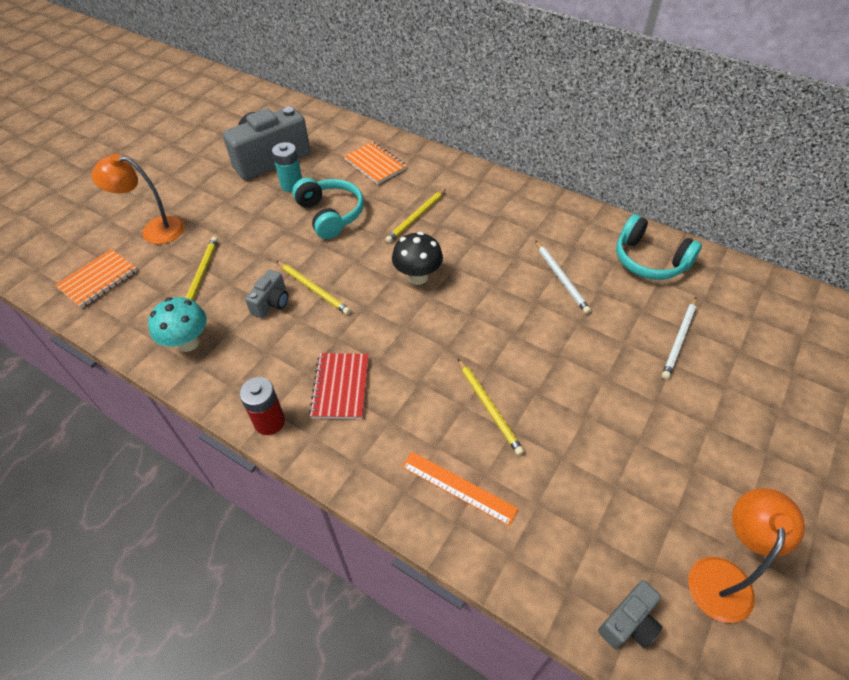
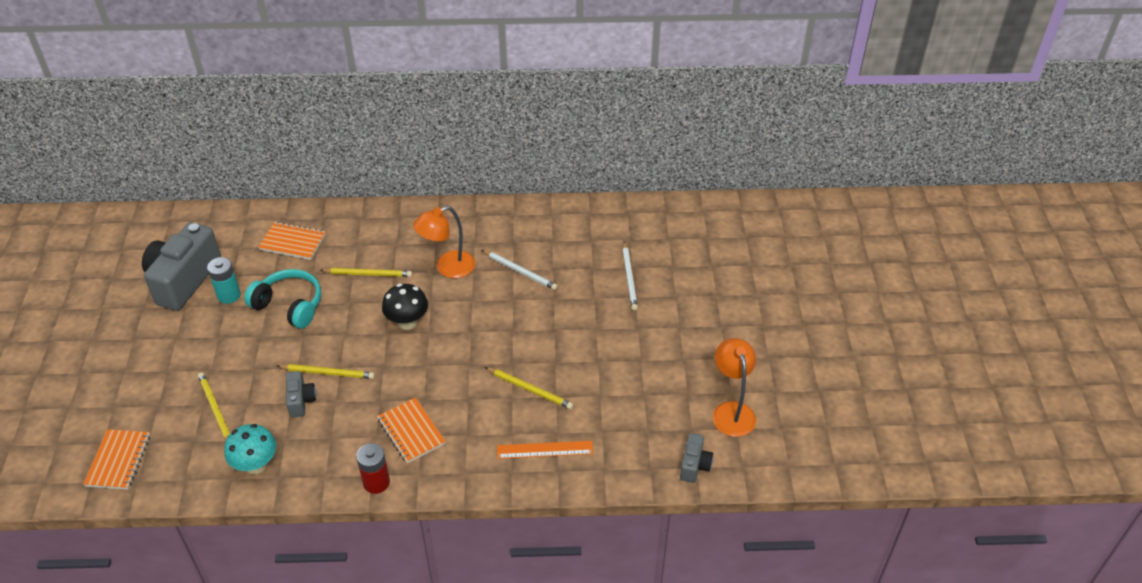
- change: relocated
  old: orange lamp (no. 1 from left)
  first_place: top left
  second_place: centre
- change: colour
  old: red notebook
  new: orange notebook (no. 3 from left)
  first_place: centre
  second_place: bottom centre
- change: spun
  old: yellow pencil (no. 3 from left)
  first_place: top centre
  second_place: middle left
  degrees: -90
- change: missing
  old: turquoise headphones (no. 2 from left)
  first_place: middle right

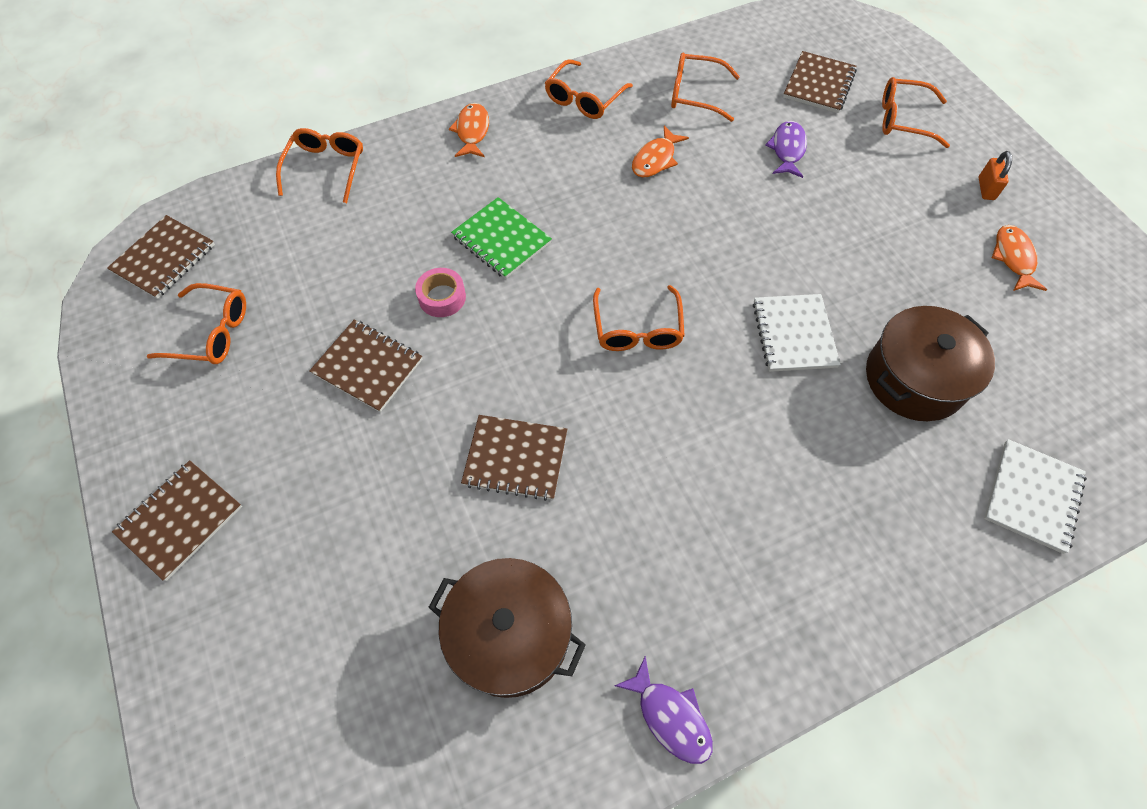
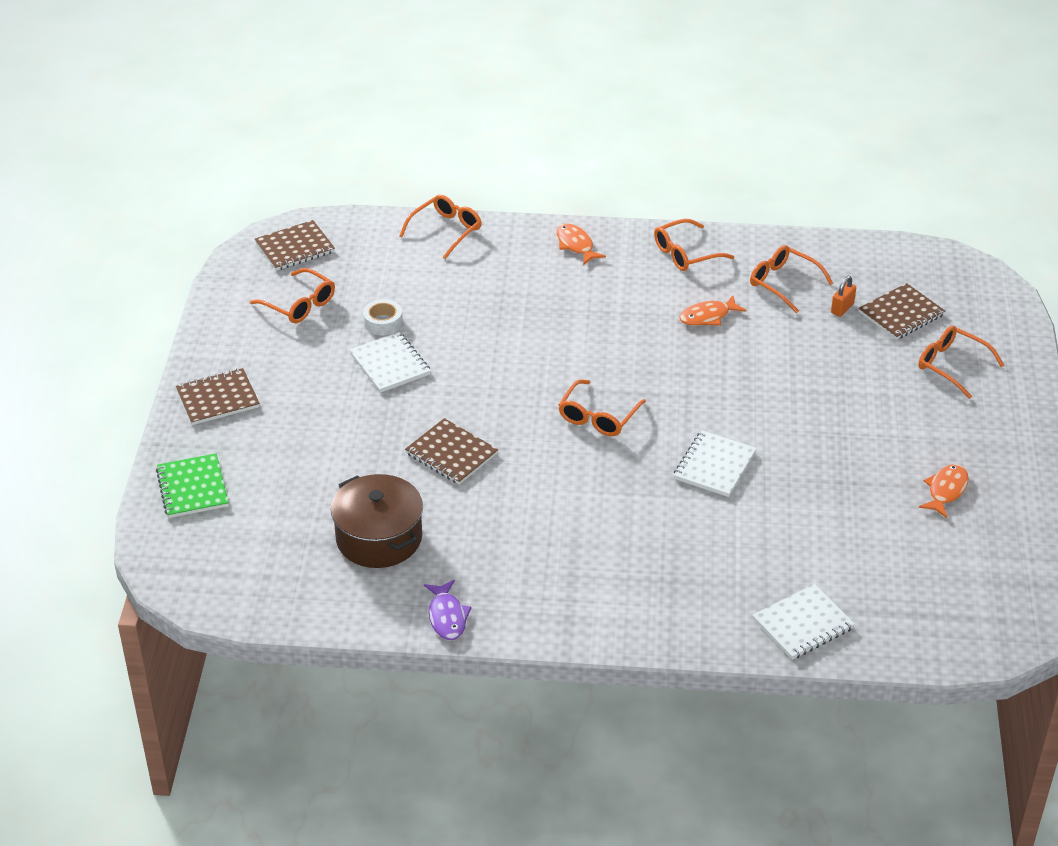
- change: colour
  old: brown notebook (no. 3 from left)
  new: white notebook (no. 1 from left)
  first_place: middle left
  second_place: centre
- change: missing
  old: pink tape
  first_place: centre
- change: spun
  old: orange fish (no. 1 from left)
  first_place: top centre
  second_place: top centre
  degrees: -60
- change: relocated
  old: green notebook
  first_place: top centre
  second_place: middle left
- change: missing
  old: purple fish (no. 2 from left)
  first_place: top right
- change: missing
  old: brown pot (no. 2 from left)
  first_place: middle right
- change: relocated
  old: orange padlock
  first_place: top right
  second_place: middle right
- change: appeared
  new: white tape
  second_place: centre

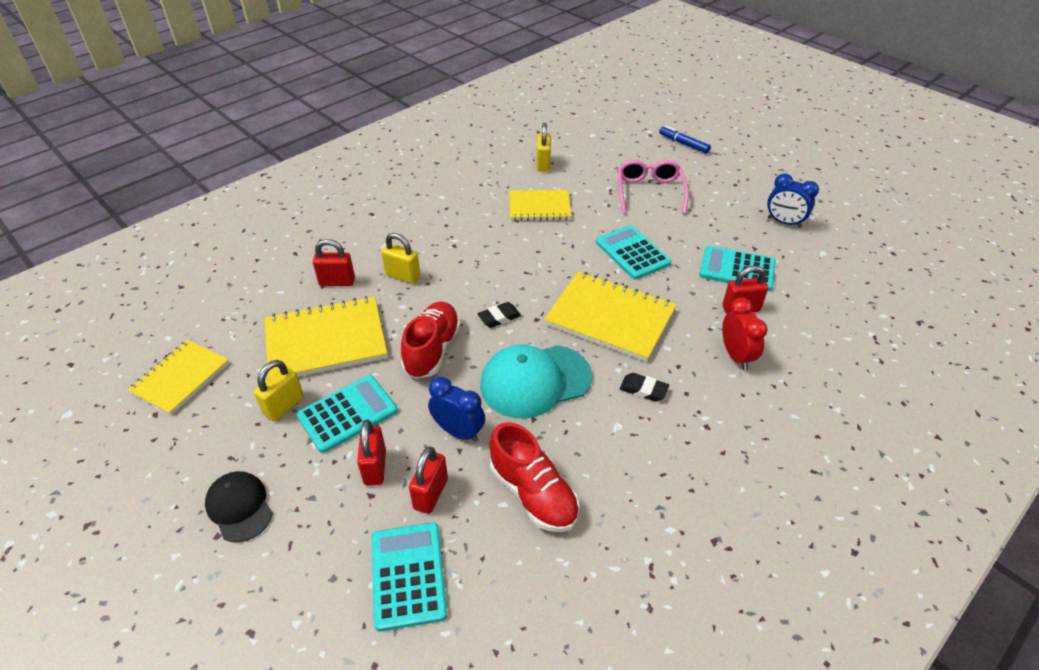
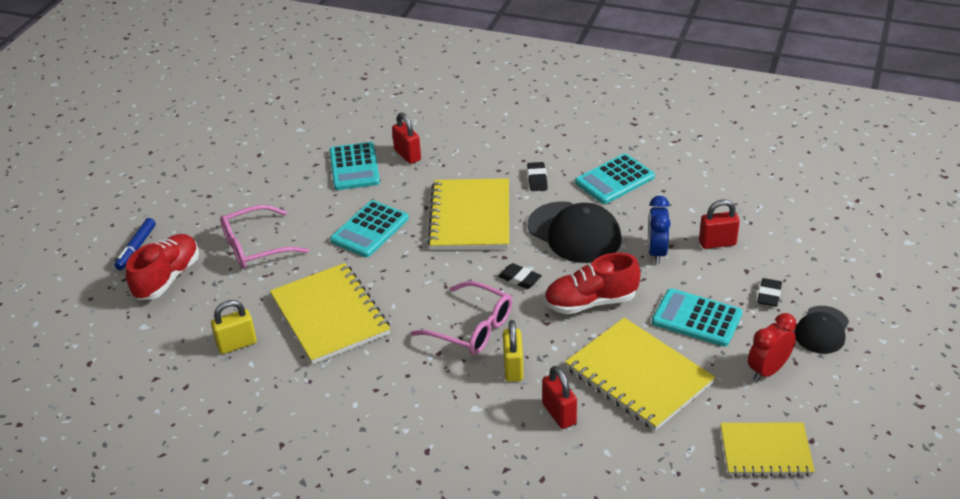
- change: missing
  old: yellow padlock (no. 1 from left)
  first_place: middle left
- change: missing
  old: red padlock (no. 2 from left)
  first_place: bottom centre
- change: relocated
  old: turquoise calculator (no. 2 from left in the first image)
  new: turquoise calculator (no. 3 from left)
  first_place: bottom centre
  second_place: centre
- change: colour
  old: turquoise cap
  new: black cap (no. 1 from left)
  first_place: centre
  second_place: centre
- change: relocated
  old: red shoe (no. 2 from left in the first image)
  new: red shoe (no. 1 from left)
  first_place: bottom centre
  second_place: middle left
- change: size
  old: yellow notebook (no. 3 from left in the first image)
  first_place: top centre
  second_place: centre
  factor: 1.53
- change: relocated
  old: red clock
  first_place: middle right
  second_place: bottom right
- change: missing
  old: blue clock (no. 2 from left)
  first_place: top right
- change: appeared
  new: pink glasses (no. 2 from left)
  second_place: centre
- change: appeared
  new: black eraser (no. 3 from left)
  second_place: middle right

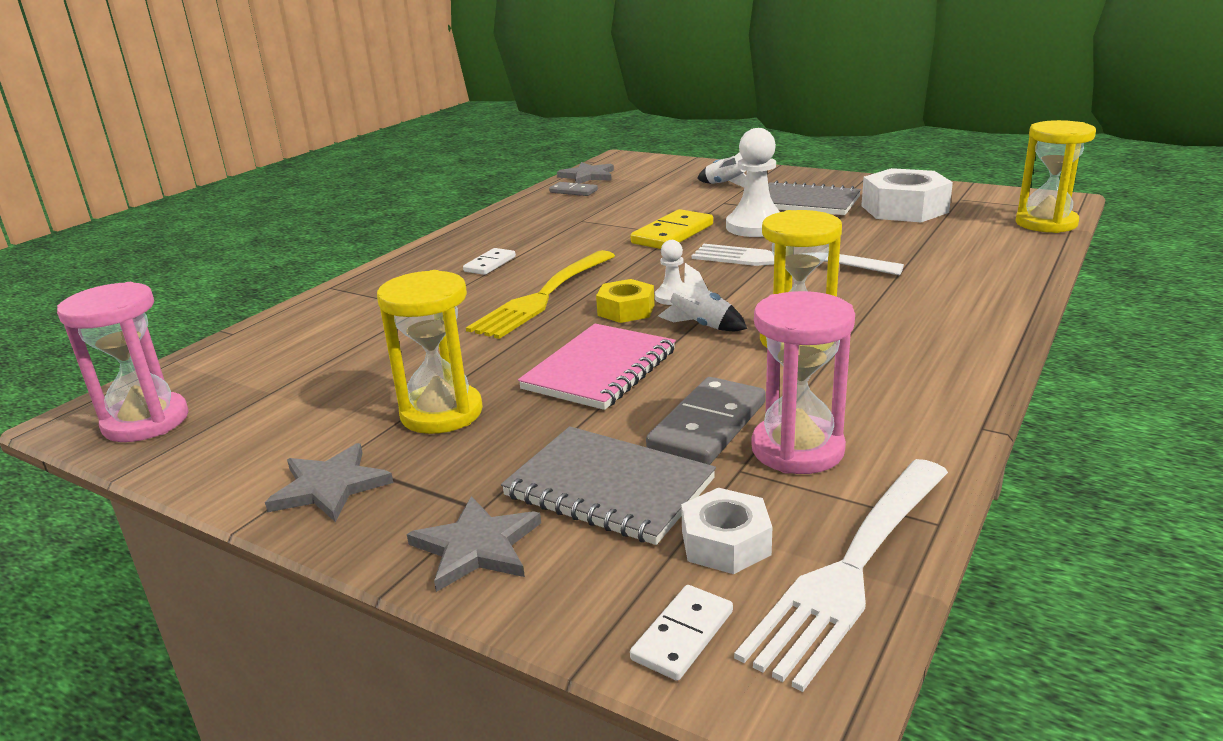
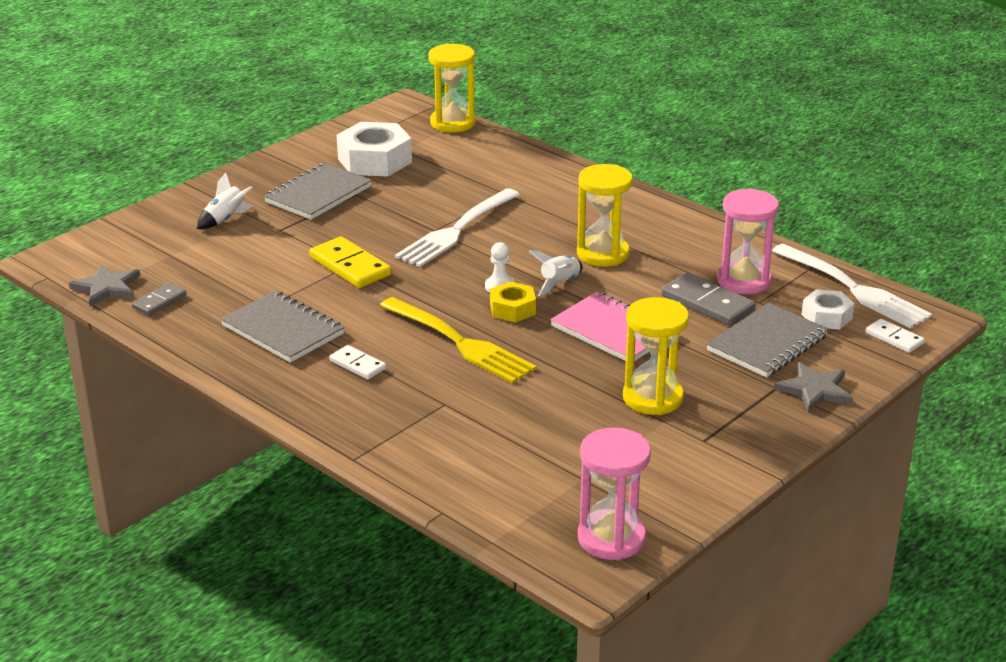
- change: missing
  old: grey star (no. 1 from left)
  first_place: middle left
- change: missing
  old: white pawn (no. 2 from left)
  first_place: top centre
- change: appeared
  new: grey notebook (no. 1 from left)
  second_place: middle left

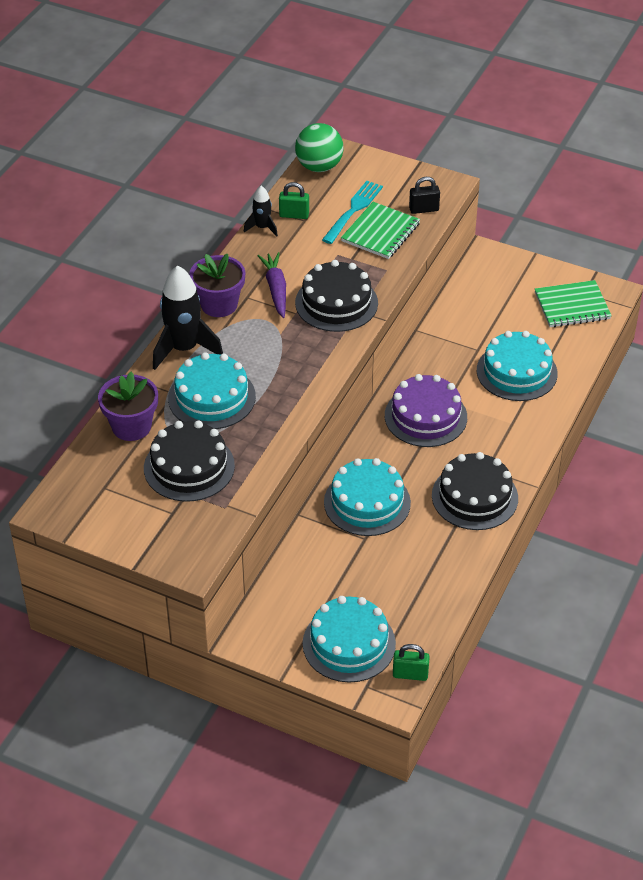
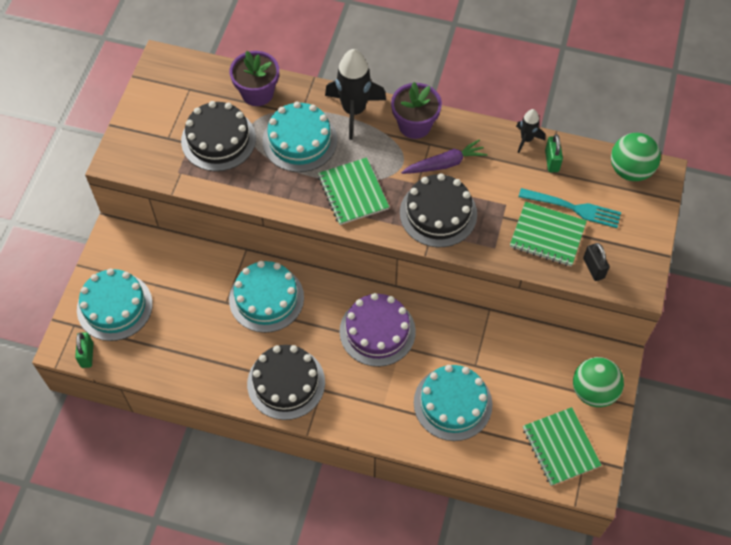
- change: appeared
  new: green notebook (no. 1 from left)
  second_place: centre
- change: appeared
  new: green ball (no. 1 from left)
  second_place: bottom right

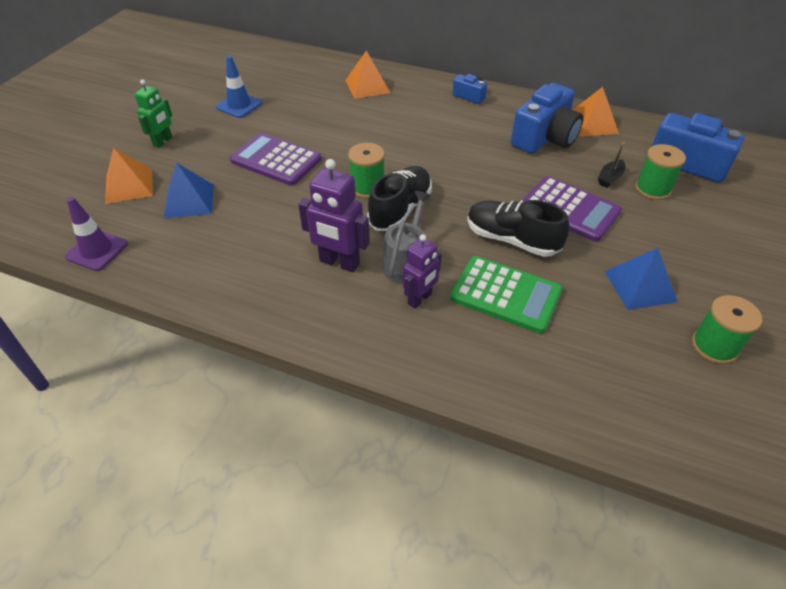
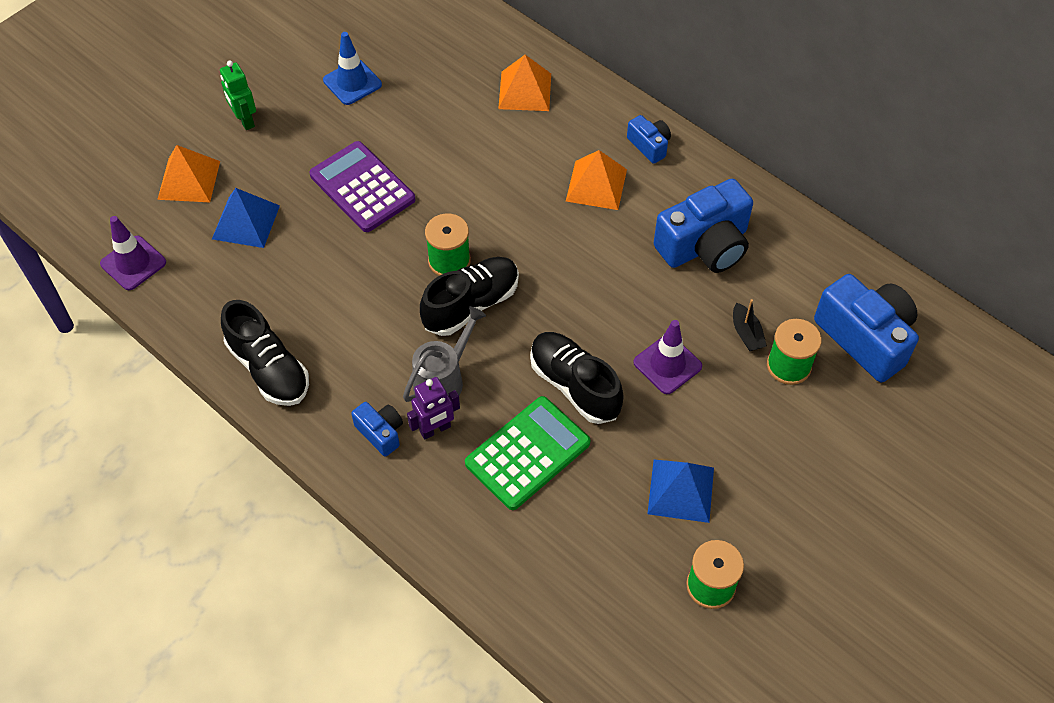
- change: spun
  old: green robot
  first_place: top left
  second_place: top left
  degrees: 105
- change: missing
  old: purple robot (no. 1 from left)
  first_place: centre
- change: spun
  old: green calculator
  first_place: centre
  second_place: centre
  degrees: -90
- change: exchanged
  old: purple calculator (no. 2 from left)
  new: purple traffic cone (no. 2 from left)
  first_place: middle right
  second_place: centre
- change: relocated
  old: orange pyramid (no. 3 from left)
  first_place: top right
  second_place: top centre
- change: spun
  old: black boat
  first_place: top right
  second_place: middle right
  degrees: -75
- change: appeared
  new: black shoe (no. 1 from left)
  second_place: middle left
- change: appeared
  new: blue camera (no. 1 from left)
  second_place: centre

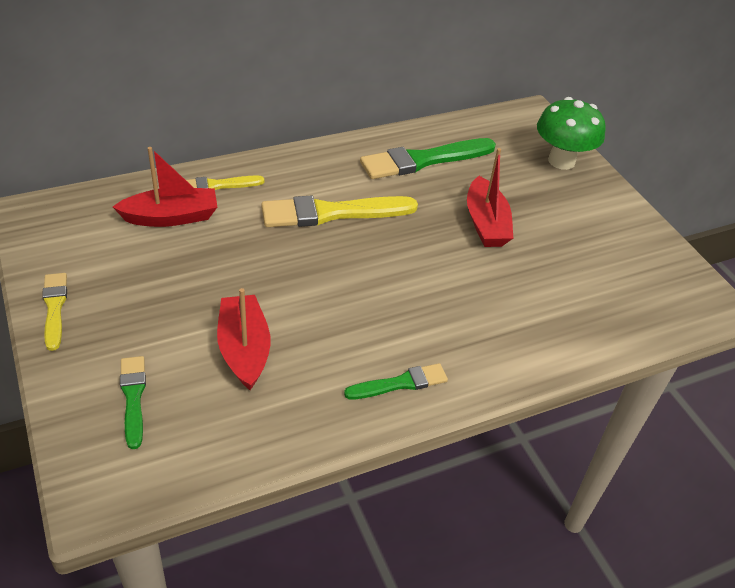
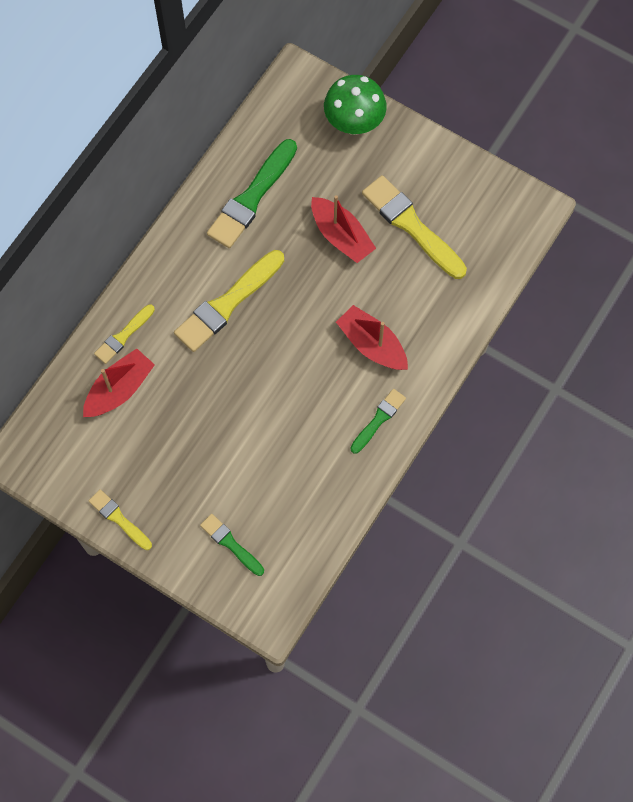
- change: relocated
  old: red boat (no. 2 from left in the first image)
  new: red boat (no. 3 from left)
  first_place: middle left
  second_place: centre
- change: appeared
  new: yellow brush (no. 4 from left)
  second_place: top centre

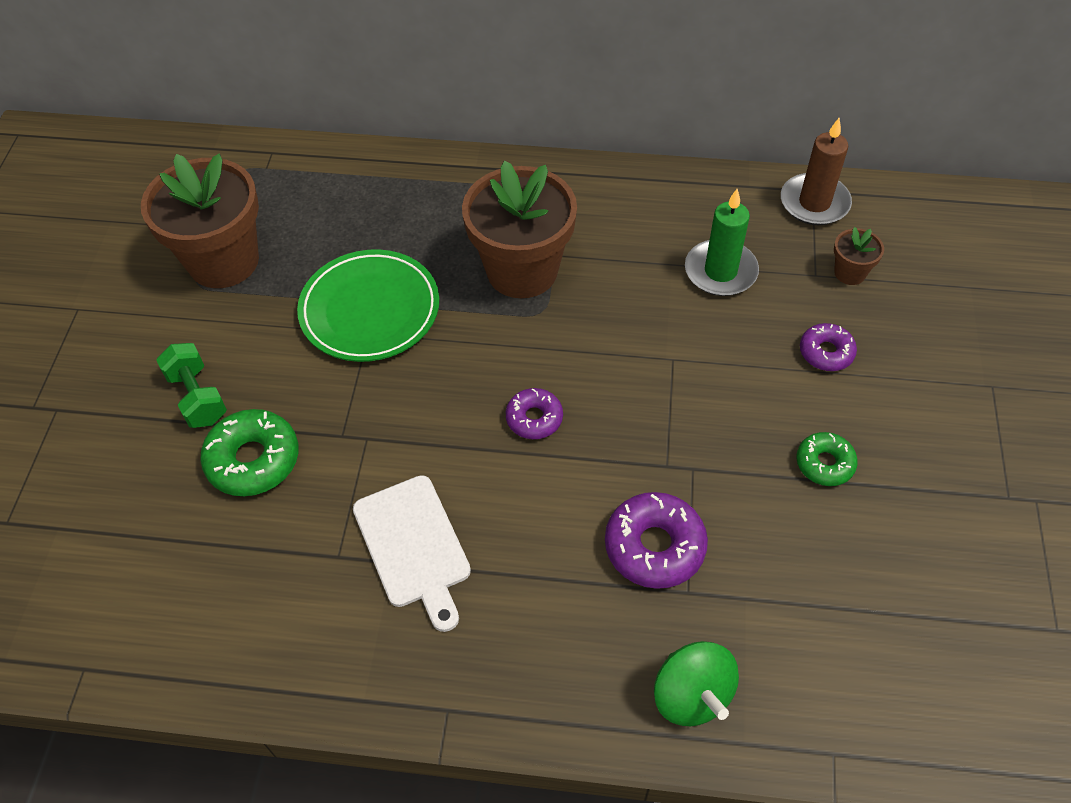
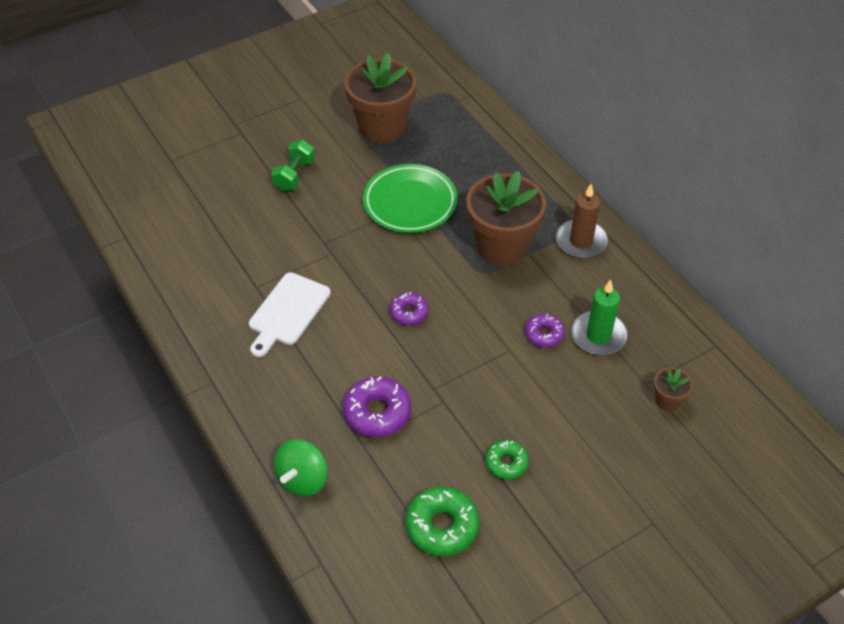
- change: relocated
  old: green donut (no. 1 from left)
  first_place: middle left
  second_place: bottom centre
- change: relocated
  old: brown candle
  first_place: top right
  second_place: middle right
- change: relocated
  old: purple donut (no. 3 from left)
  first_place: middle right
  second_place: centre

